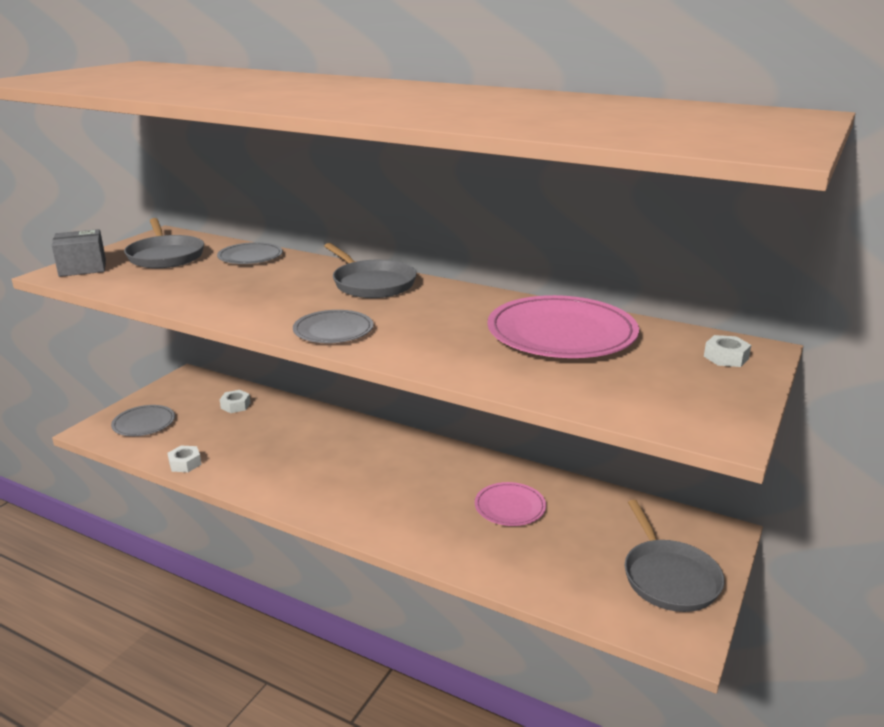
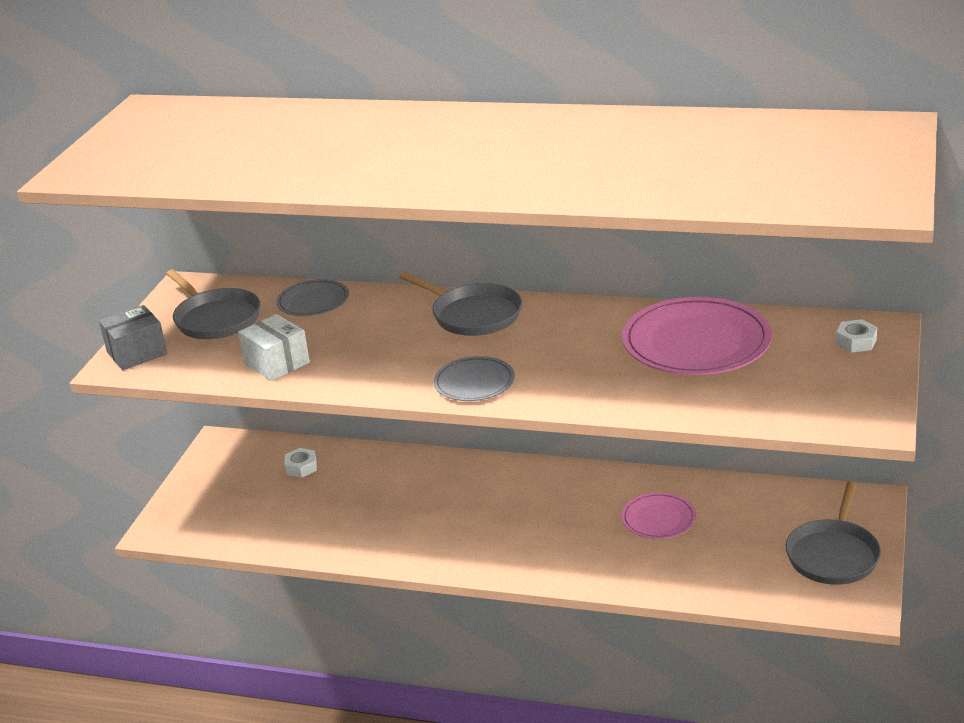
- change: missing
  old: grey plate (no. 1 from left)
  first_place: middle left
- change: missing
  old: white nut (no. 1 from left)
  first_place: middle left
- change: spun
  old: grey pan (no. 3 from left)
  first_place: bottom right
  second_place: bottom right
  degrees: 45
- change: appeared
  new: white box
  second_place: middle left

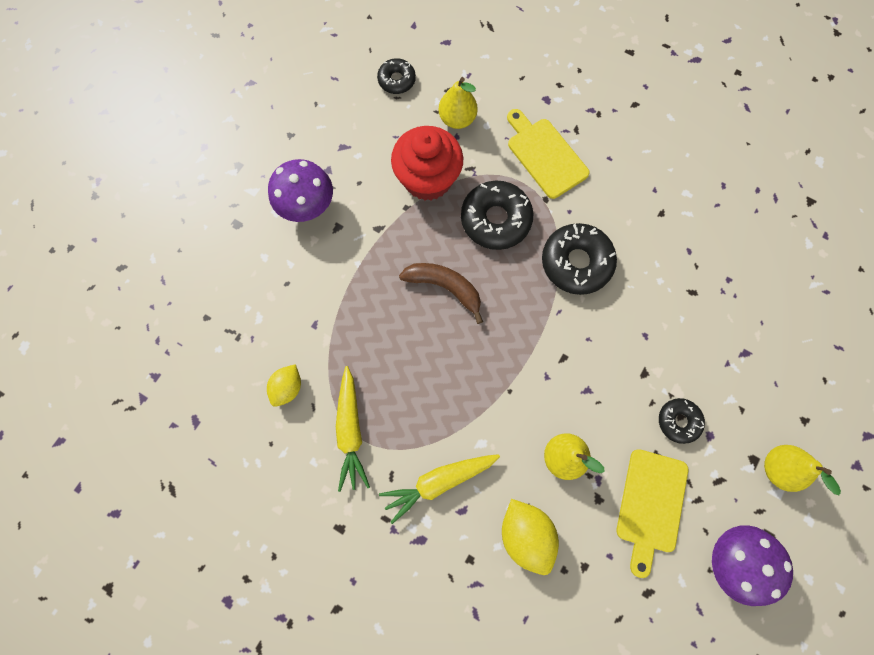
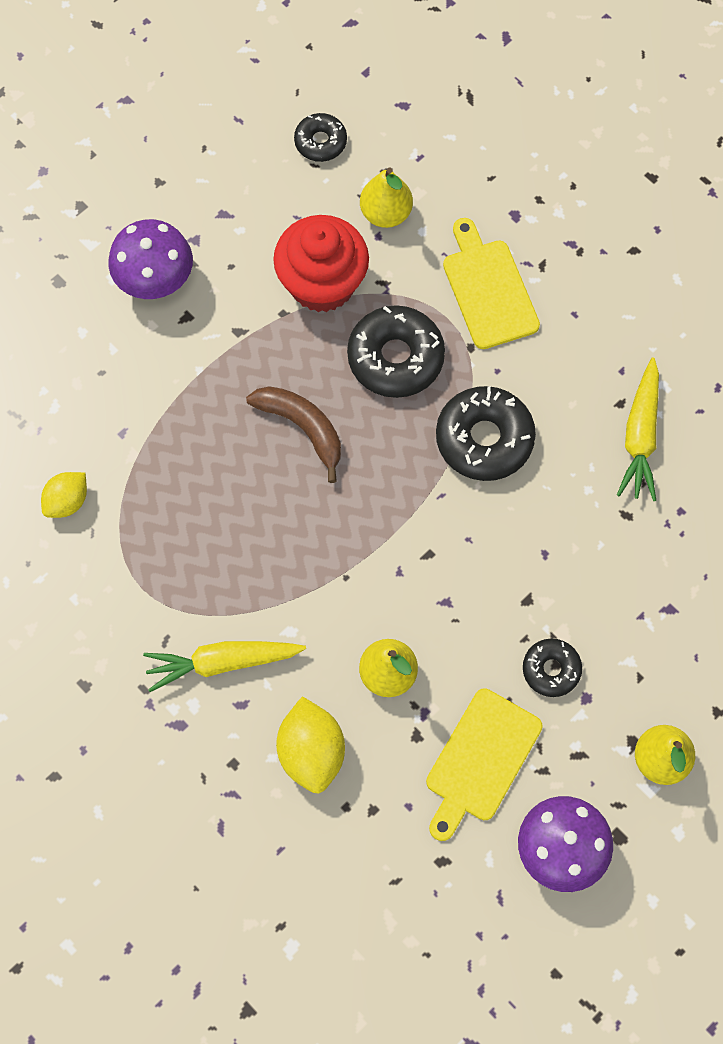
- change: relocated
  old: yellow carrot (no. 1 from left in the first image)
  new: yellow carrot (no. 2 from left)
  first_place: centre
  second_place: middle right

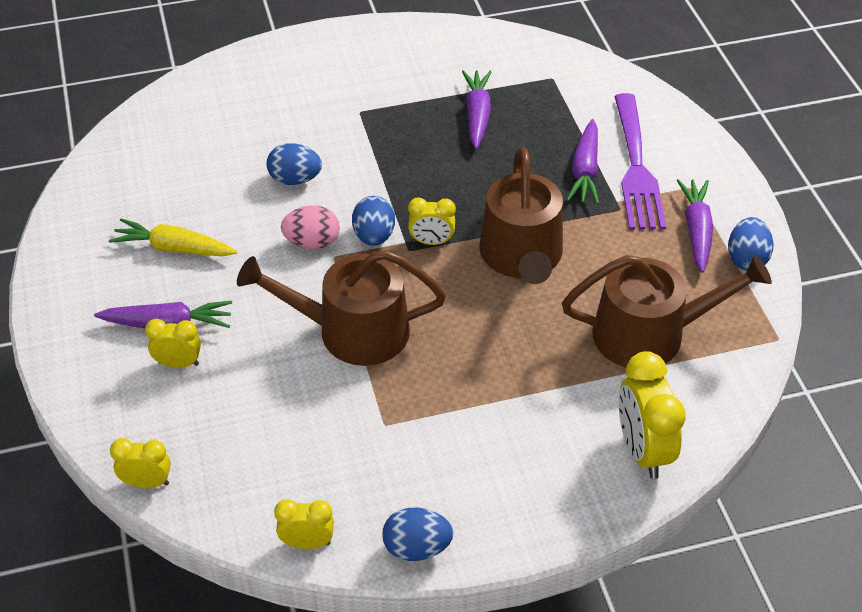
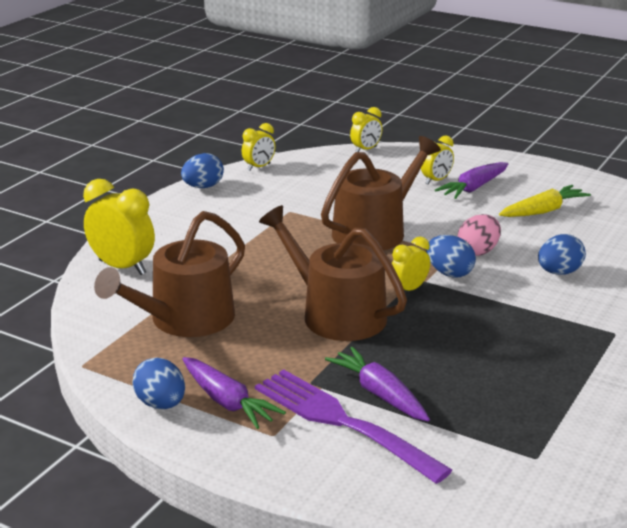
- change: missing
  old: purple carrot (no. 2 from left)
  first_place: top centre

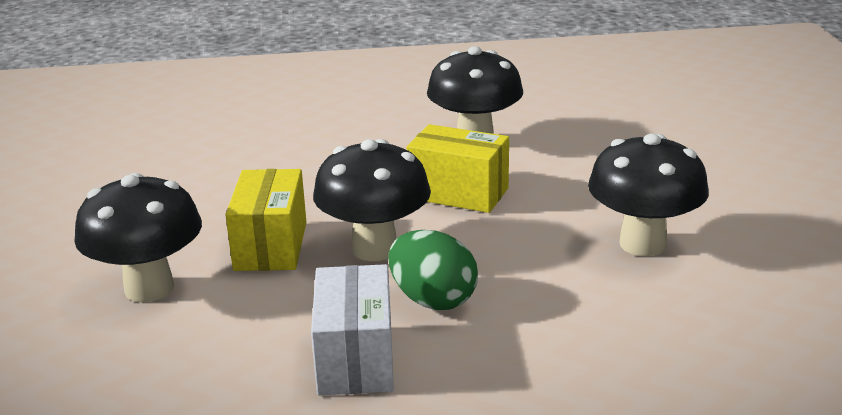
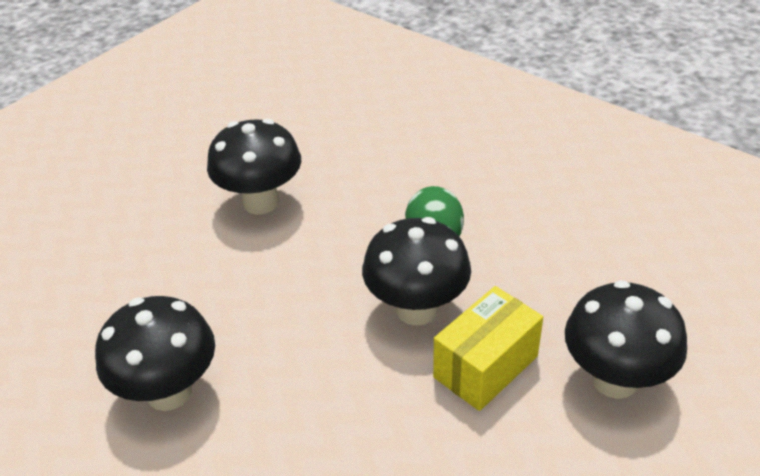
- change: missing
  old: white box
  first_place: bottom centre
- change: missing
  old: yellow box (no. 2 from left)
  first_place: centre

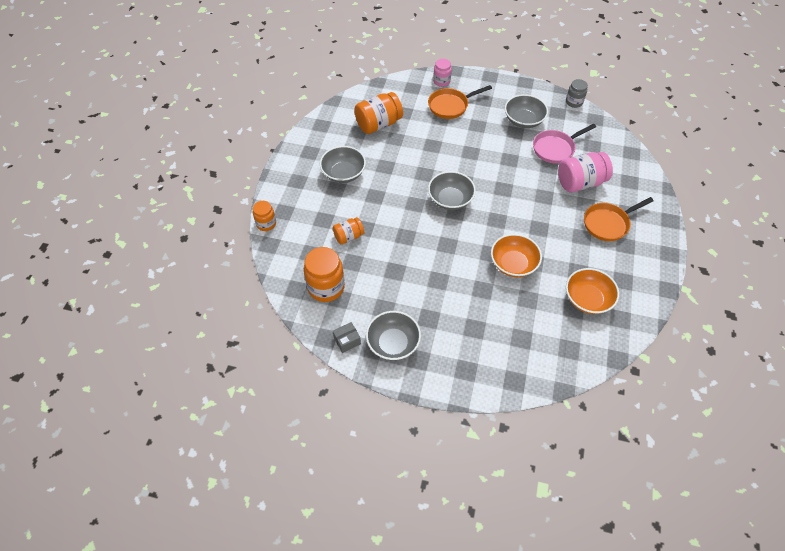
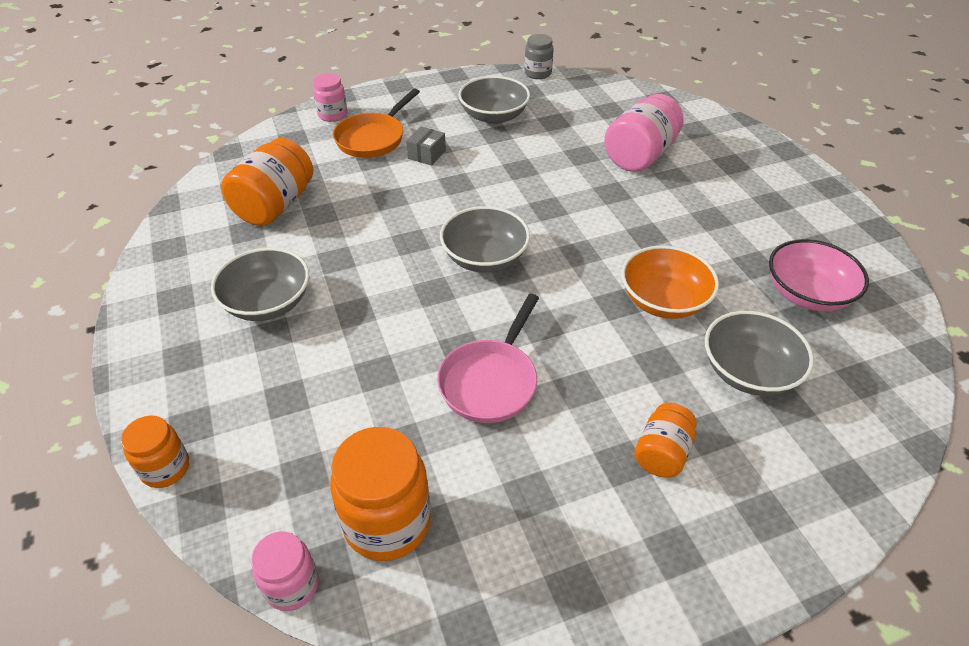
- change: relocated
  old: orange jar (no. 3 from left in the first image)
  new: orange jar (no. 4 from left)
  first_place: centre
  second_place: bottom right
- change: relocated
  old: grey box
  first_place: centre
  second_place: top centre
- change: relocated
  old: grey bowl (no. 2 from left in the first image)
  new: grey bowl (no. 4 from left)
  first_place: centre
  second_place: middle right
- change: relocated
  old: pink pan
  first_place: top right
  second_place: centre
- change: colour
  old: orange bowl (no. 2 from left)
  new: pink bowl
  first_place: middle right
  second_place: middle right
- change: missing
  old: orange pan (no. 2 from left)
  first_place: middle right
- change: appeared
  new: pink jar (no. 1 from left)
  second_place: bottom left

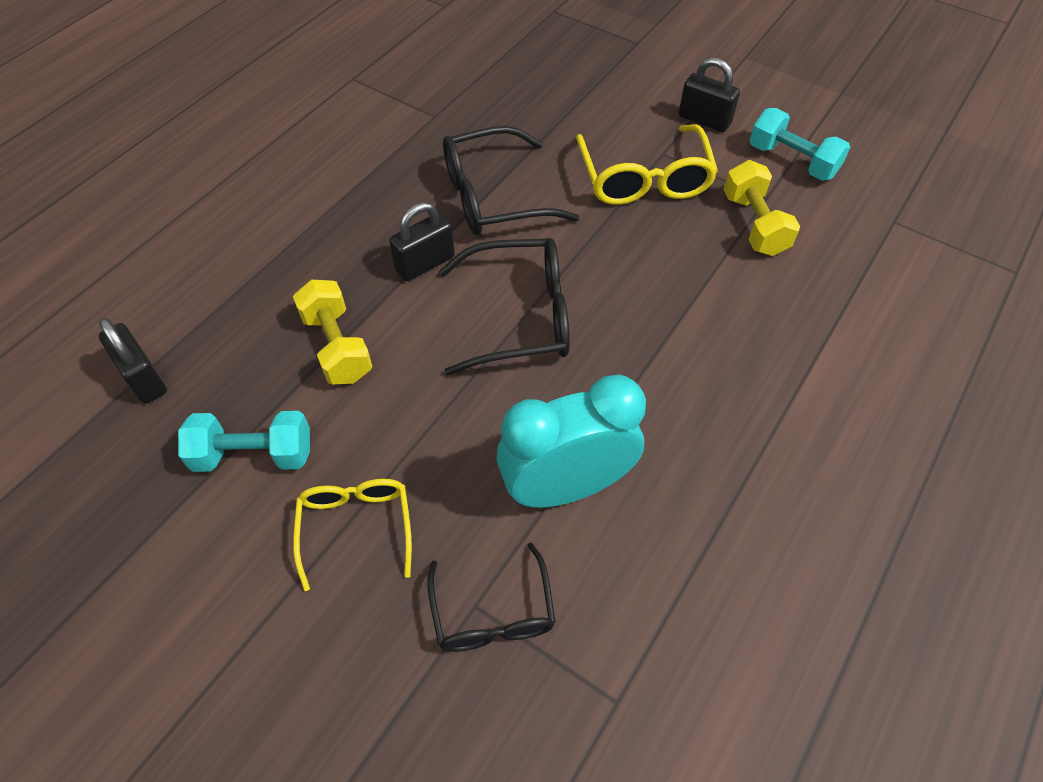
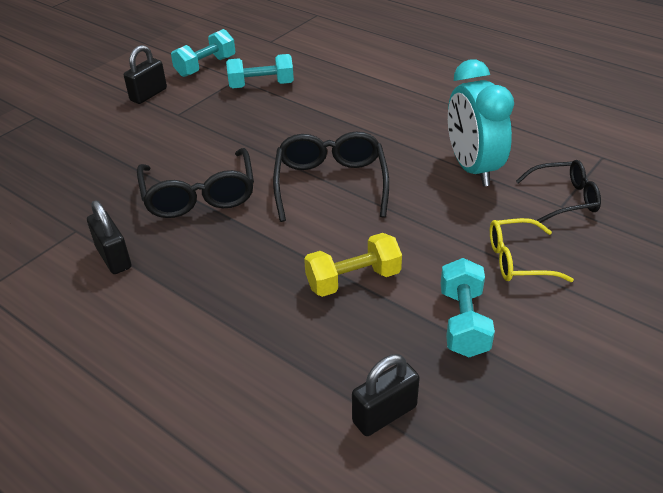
- change: relocated
  old: black padlock (no. 2 from left in the first image)
  new: black padlock (no. 1 from left)
  first_place: top centre
  second_place: middle left
- change: missing
  old: yellow glasses (no. 2 from left)
  first_place: top centre
- change: colour
  old: yellow dumbbell (no. 2 from left)
  new: turquoise dumbbell (no. 2 from left)
  first_place: top right
  second_place: top centre

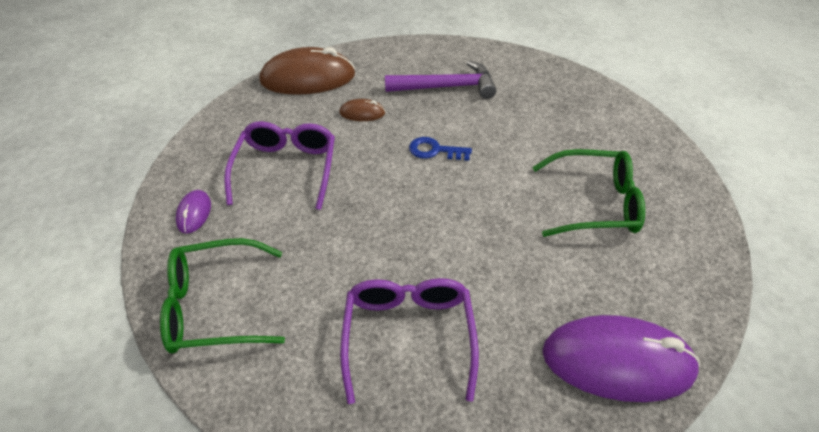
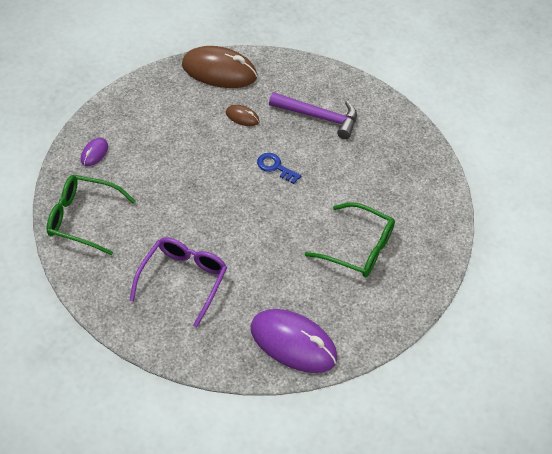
- change: missing
  old: purple glasses (no. 1 from left)
  first_place: centre

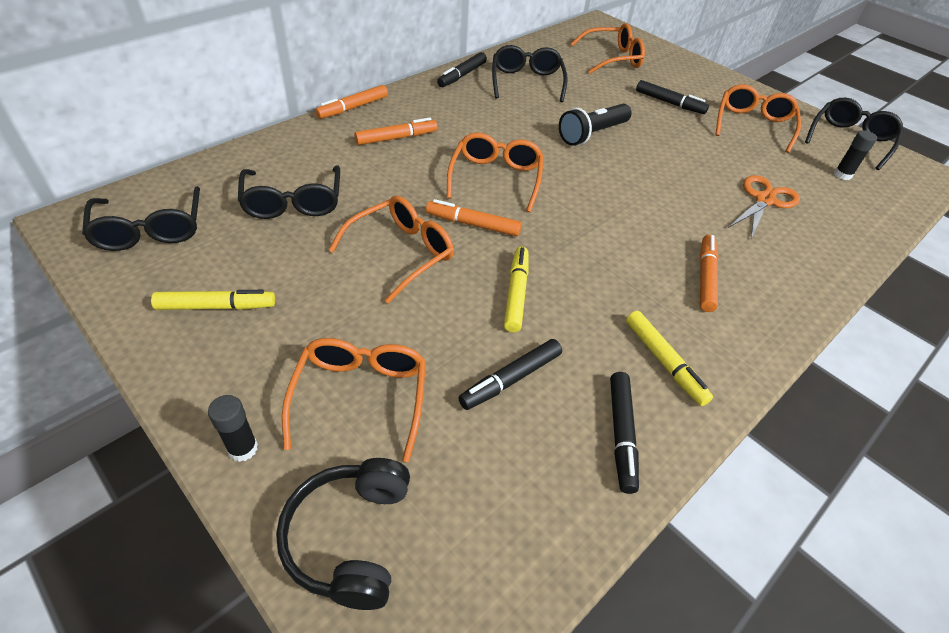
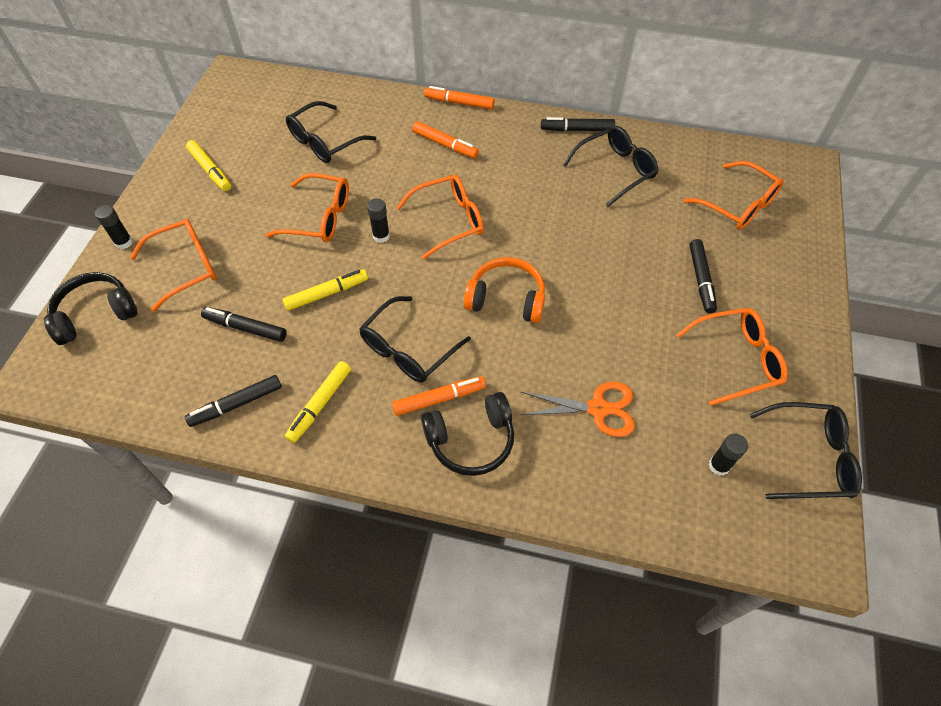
- change: relocated
  old: black glasses (no. 1 from left in the first image)
  new: black glasses (no. 2 from left)
  first_place: middle left
  second_place: centre
- change: exchanged
  old: orange marker (no. 3 from left)
  new: black glue stick (no. 2 from left)
  first_place: centre
  second_place: top centre
- change: missing
  old: black flashlight
  first_place: top centre
- change: appeared
  new: black headphones (no. 2 from left)
  second_place: centre
- change: appeared
  new: orange headphones
  second_place: centre

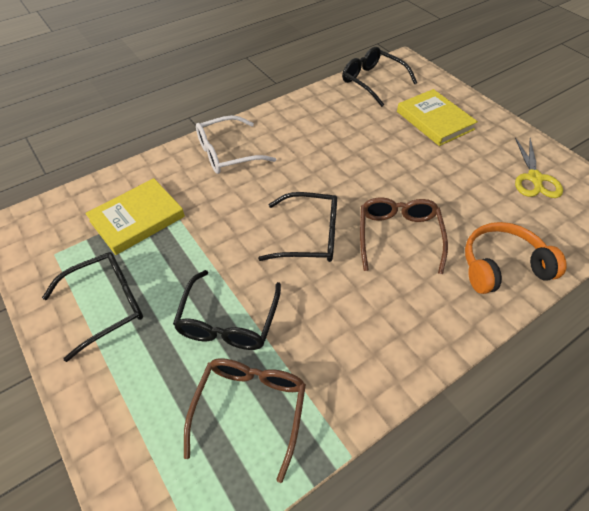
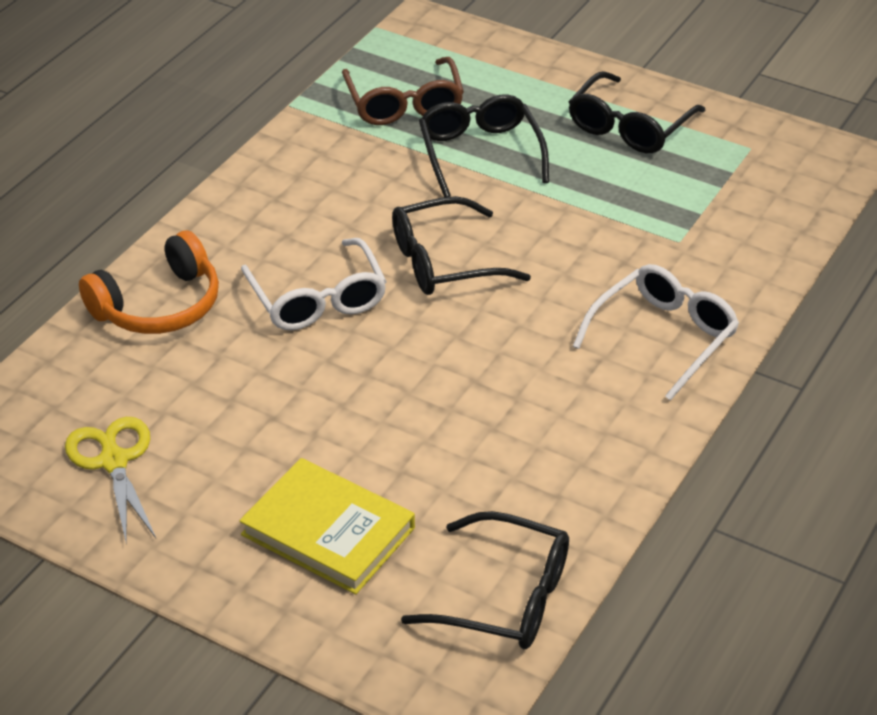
- change: missing
  old: yellow book (no. 1 from left)
  first_place: middle left
- change: colour
  old: brown glasses (no. 2 from left)
  new: white glasses (no. 1 from left)
  first_place: middle right
  second_place: centre

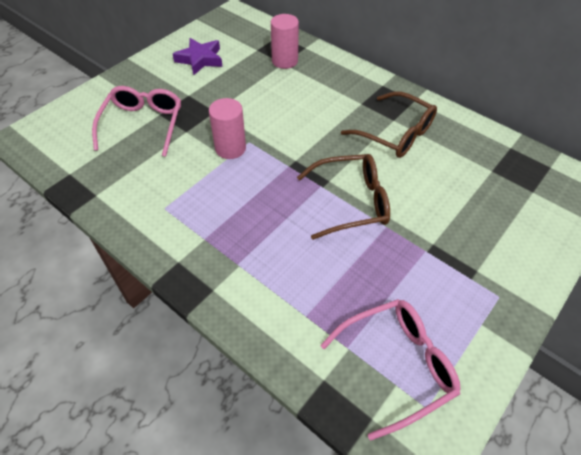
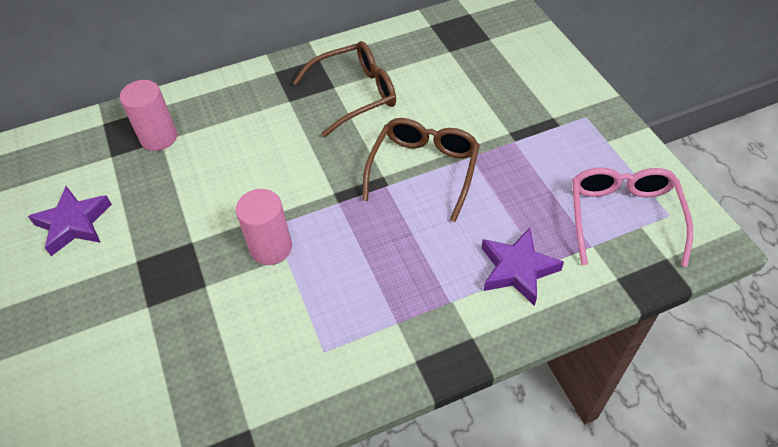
- change: missing
  old: pink glasses (no. 1 from left)
  first_place: top left
- change: appeared
  new: purple star (no. 2 from left)
  second_place: middle right

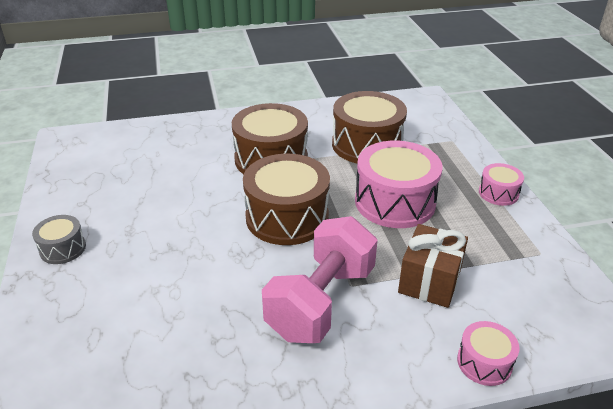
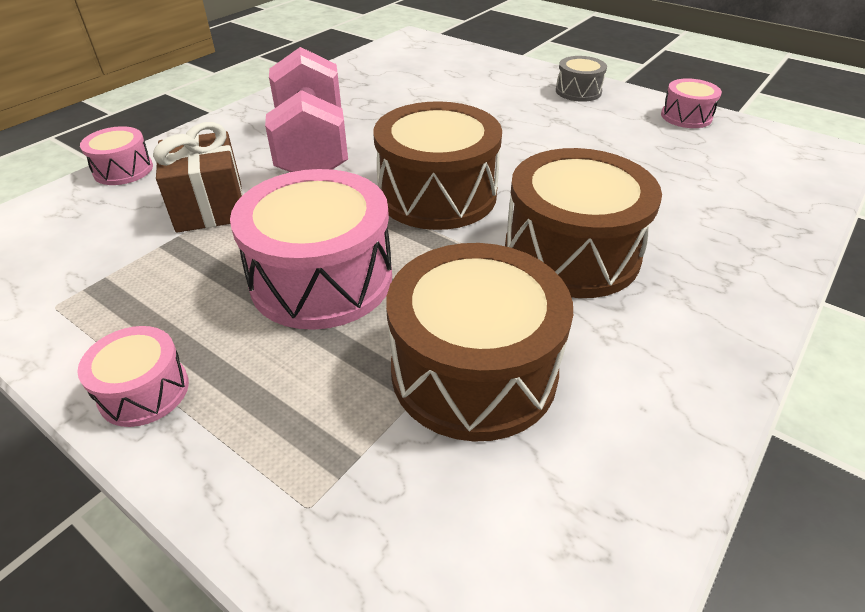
- change: appeared
  new: pink drum (no. 4 from left)
  second_place: top right

